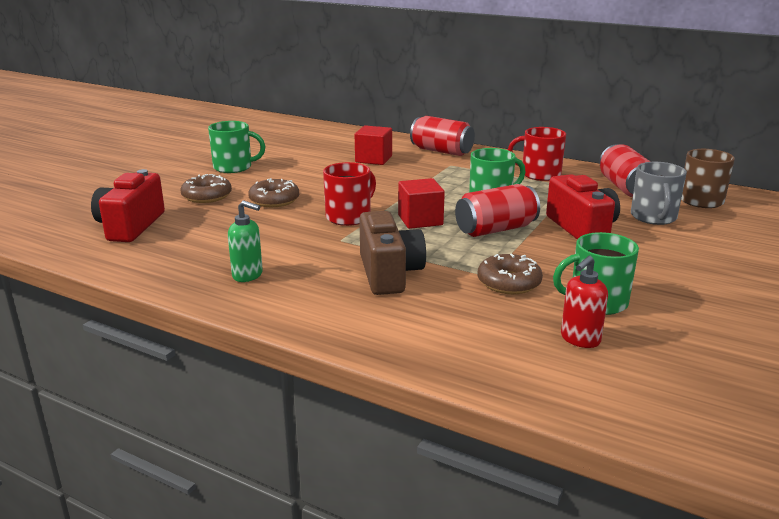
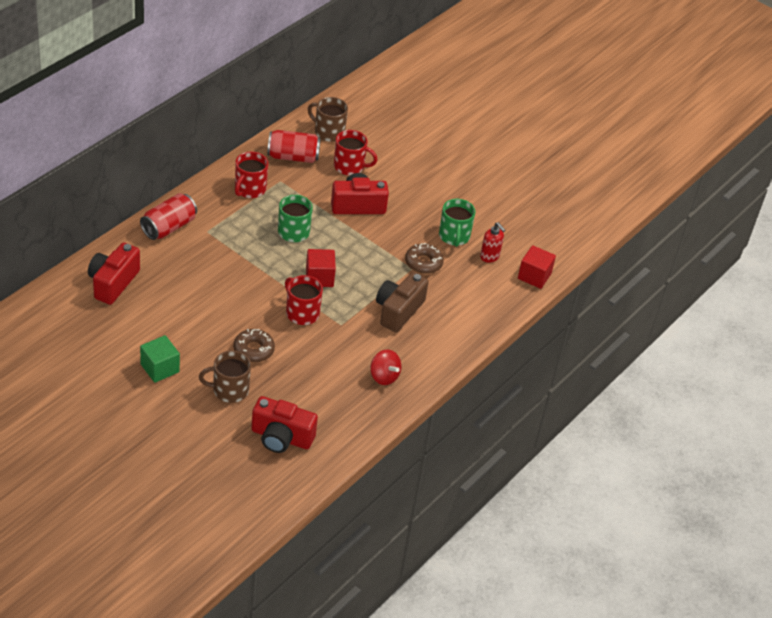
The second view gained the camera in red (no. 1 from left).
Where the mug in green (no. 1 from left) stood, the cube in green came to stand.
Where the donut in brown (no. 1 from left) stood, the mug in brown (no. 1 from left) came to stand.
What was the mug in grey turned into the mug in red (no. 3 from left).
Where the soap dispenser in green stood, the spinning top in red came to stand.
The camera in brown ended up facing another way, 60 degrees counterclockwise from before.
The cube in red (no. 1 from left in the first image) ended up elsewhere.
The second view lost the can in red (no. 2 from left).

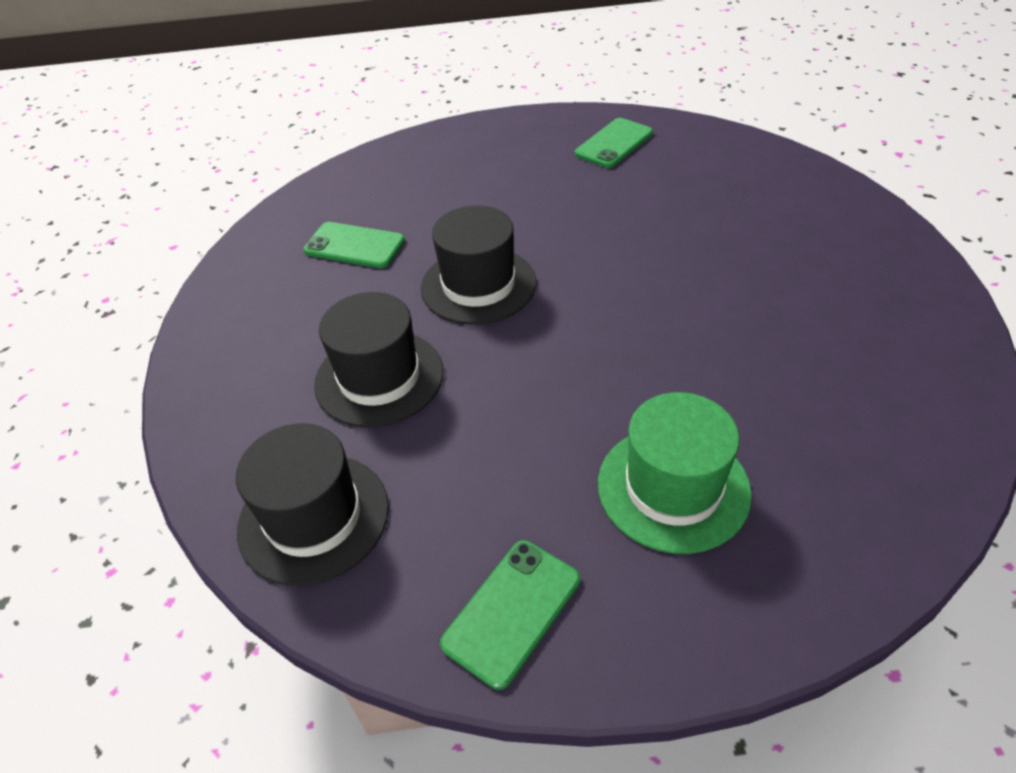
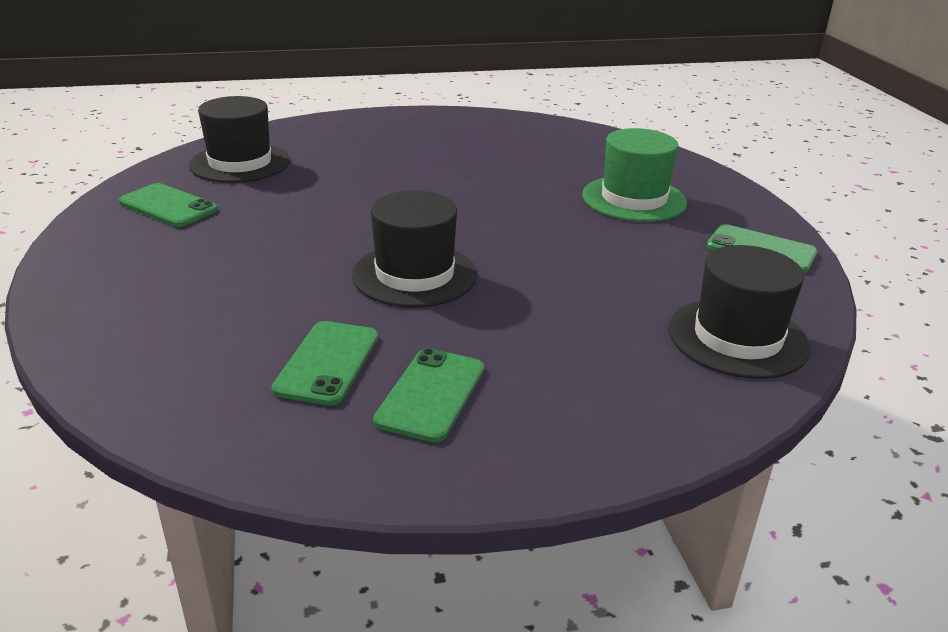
The hat in black (no. 2 from left in the first image) ended up elsewhere.
The second view gained the phone in green (no. 3 from left).

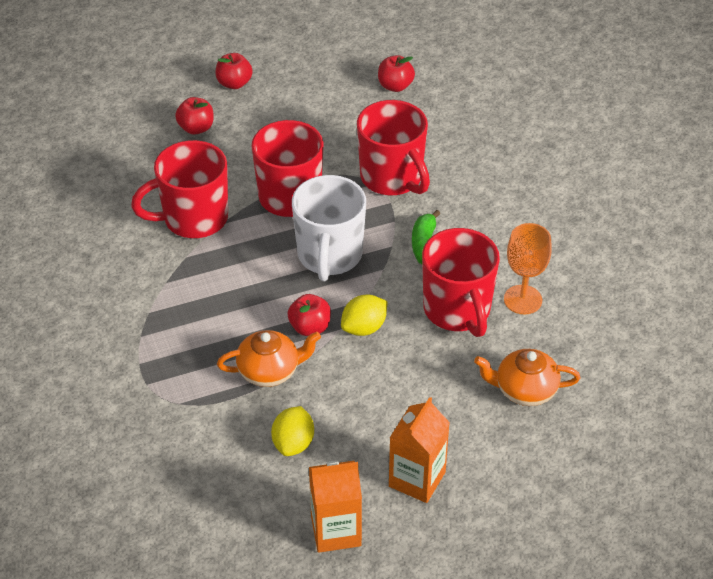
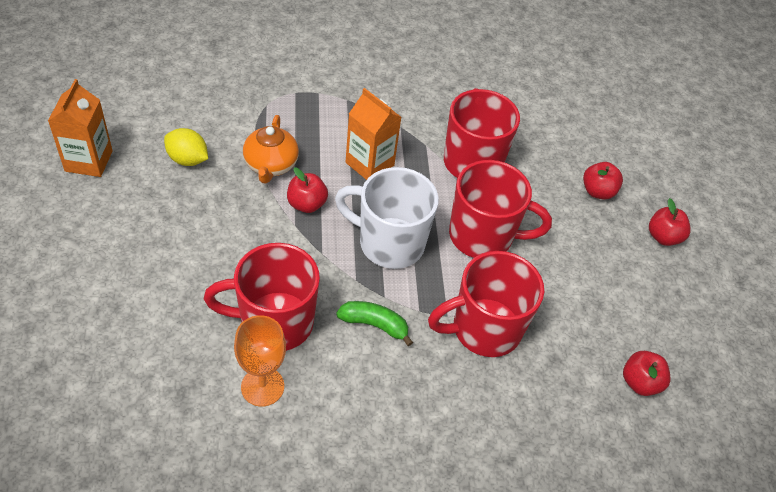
The carton in orange (no. 2 from left) ended up elsewhere.
The second view lost the lemon in yellow (no. 2 from left).
The second view lost the teapot in orange (no. 2 from left).

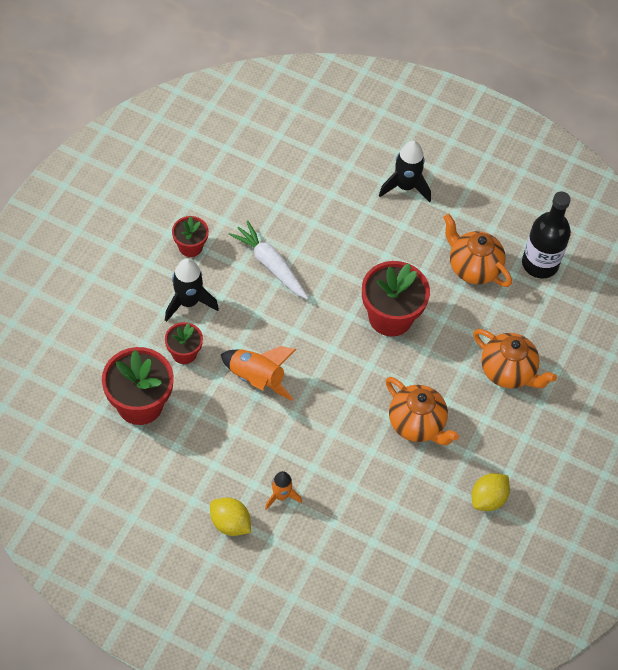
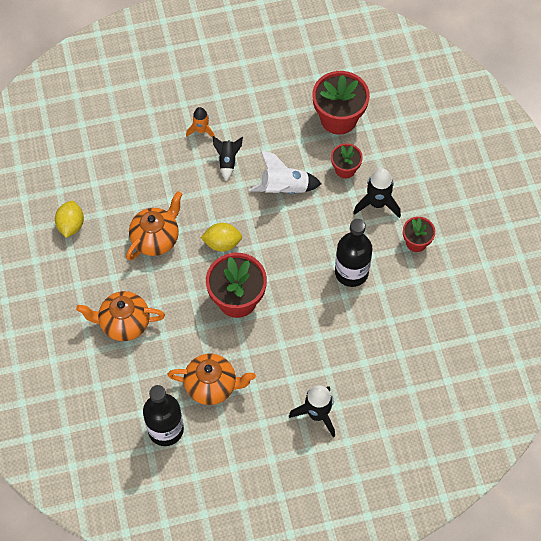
The teapot in orange (no. 1 from left in the first image) ended up facing another way, 120 degrees clockwise from before.
The lemon in yellow (no. 1 from left in the first image) ended up elsewhere.
The second view gained the rocket in black (no. 1 from left).
What was the rocket in orange (no. 1 from left) turned into the rocket in white.
Where the carrot in white stood, the bottle in black (no. 2 from left) came to stand.

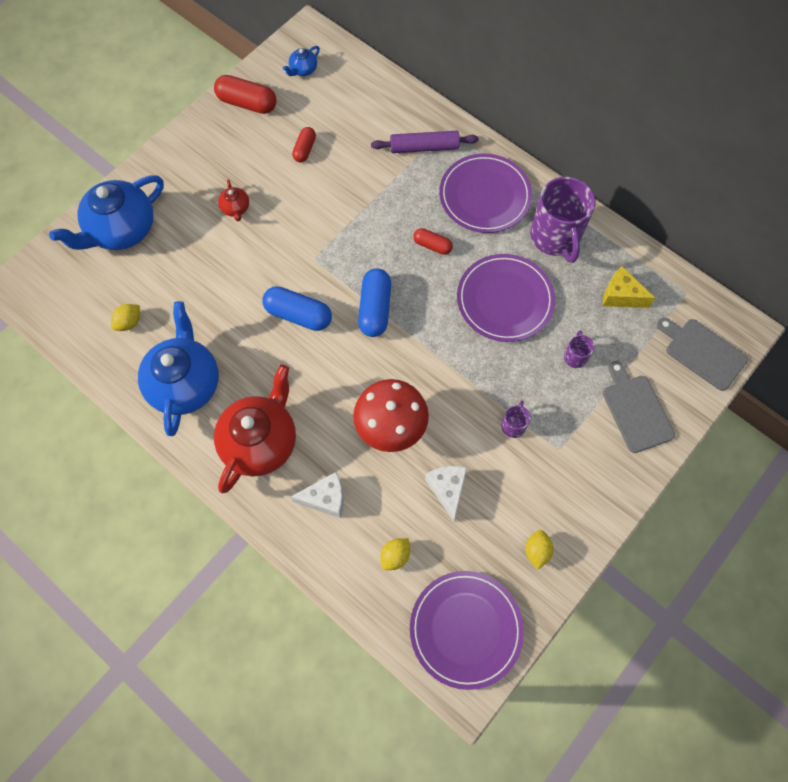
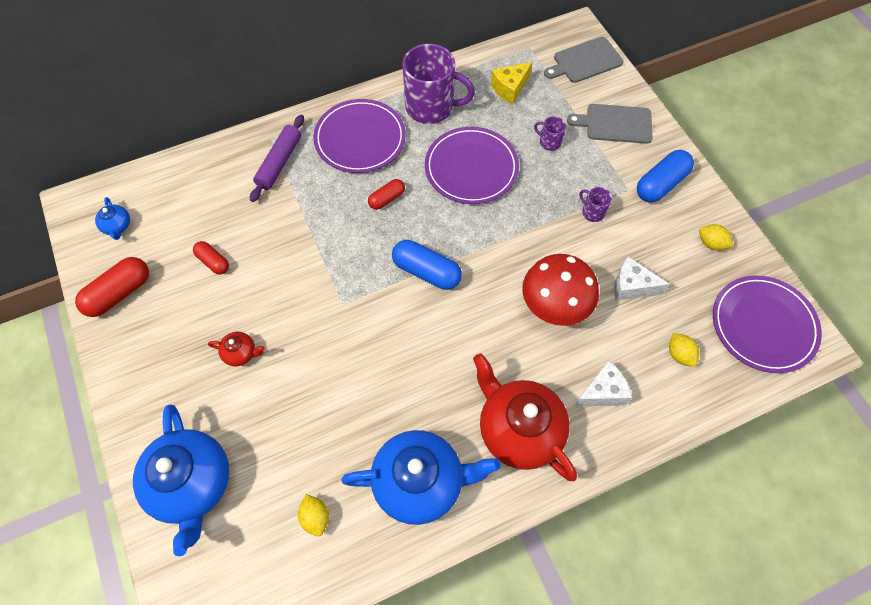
The teapot in blue (no. 2 from left in the first image) ended up facing another way, 150 degrees clockwise from before.
The cheese in white (no. 1 from left) ended up facing another way, 45 degrees clockwise from before.
The capsule in blue (no. 1 from left in the first image) ended up elsewhere.

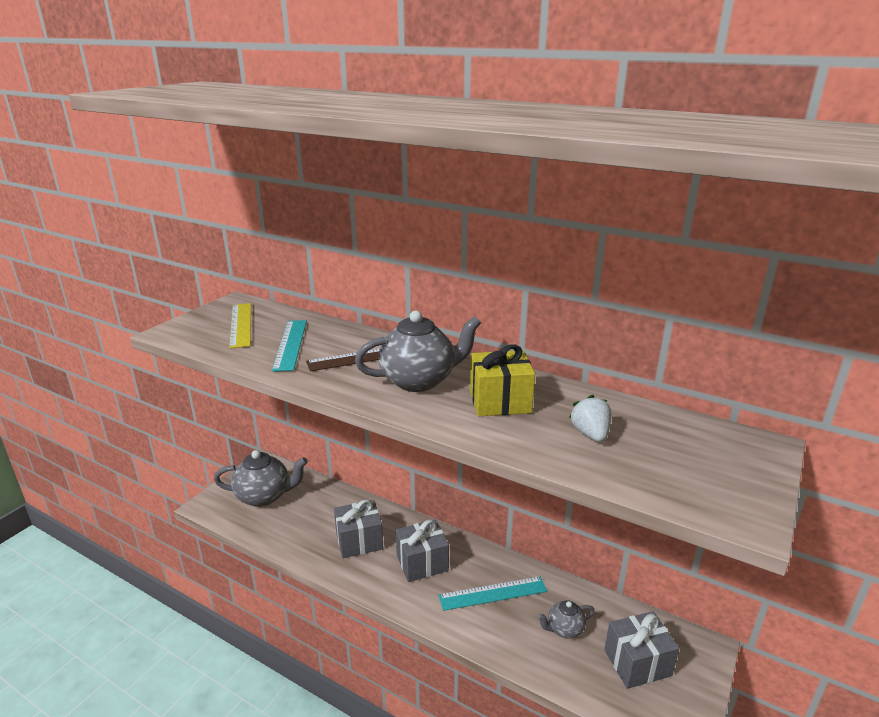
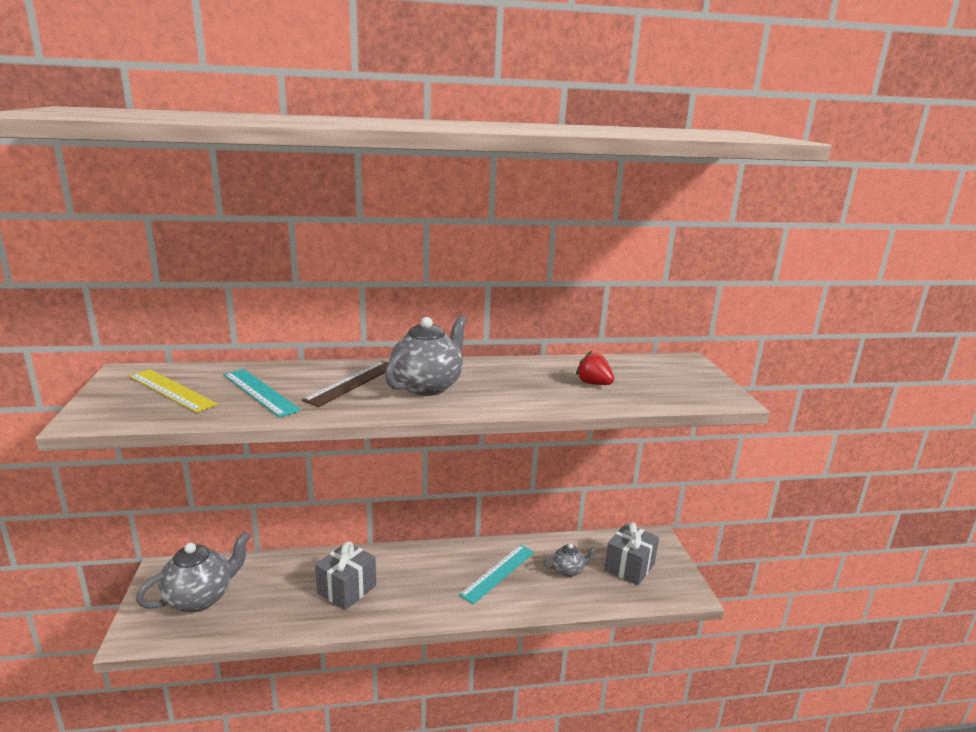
The teapot in grey (no. 3 from left) ended up facing another way, 135 degrees counterclockwise from before.
What was the strawberry in white turned into the strawberry in red.
The second view lost the gift in grey (no. 2 from left).
The second view lost the gift in yellow.

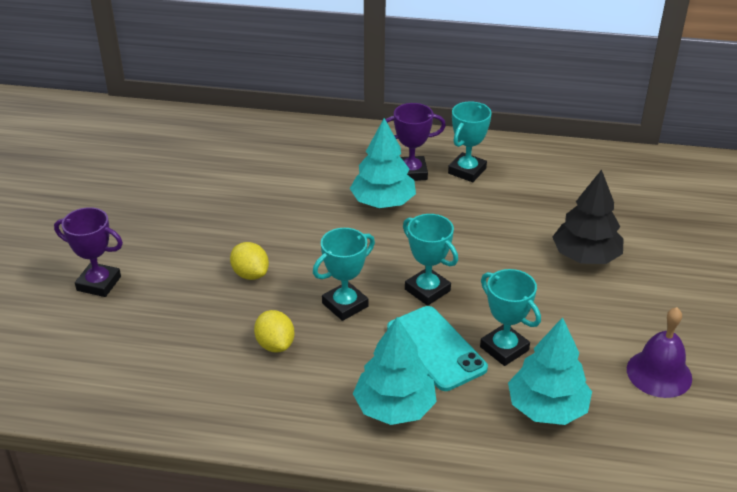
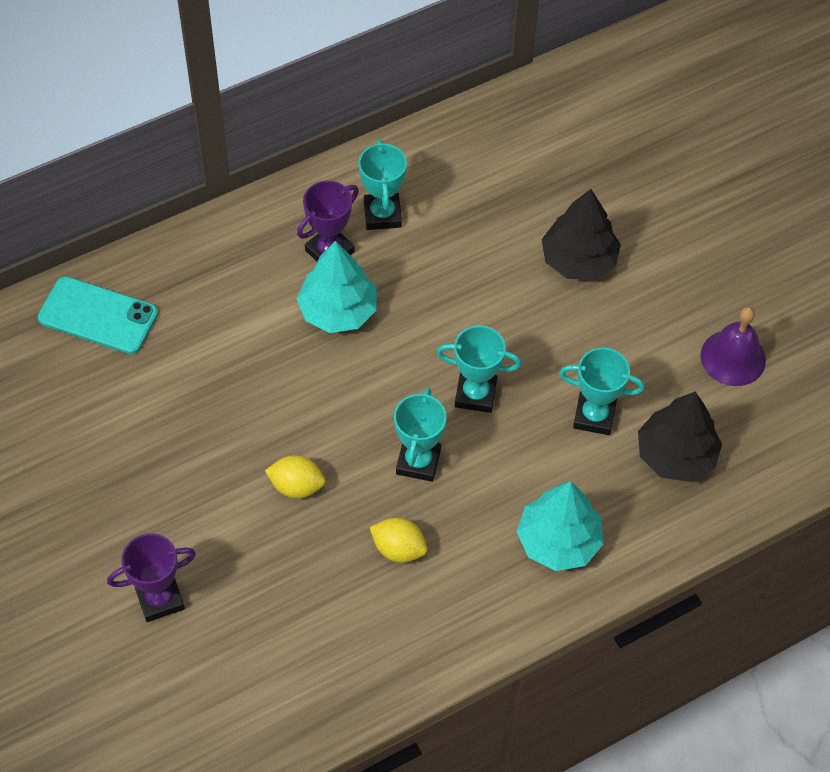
The phone in turquoise ended up elsewhere.
What was the tree in turquoise (no. 3 from left) turned into the tree in black (no. 2 from left).

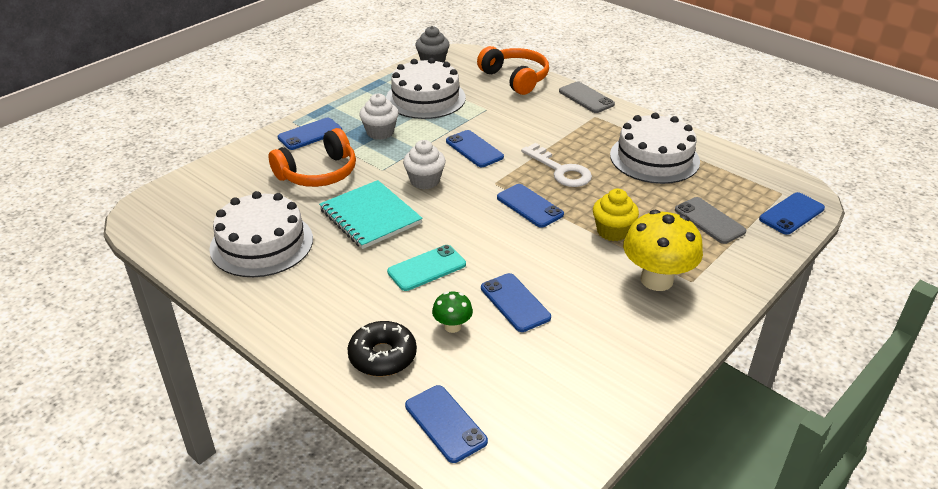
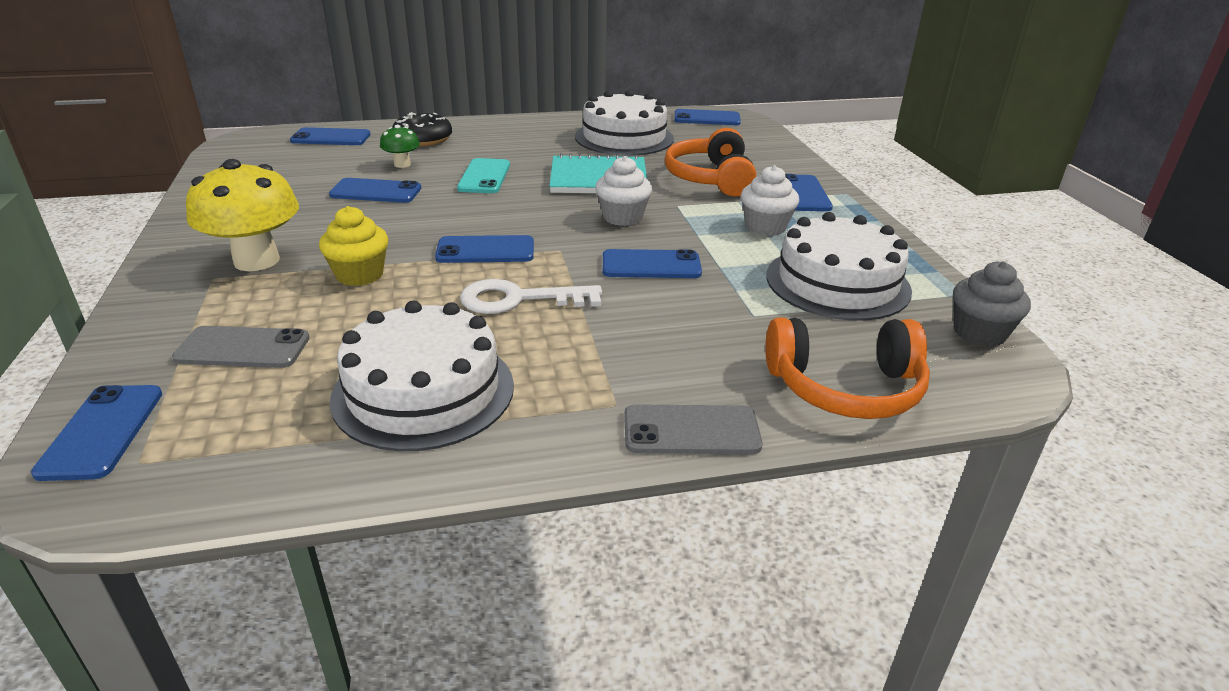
The second view gained the phone in blue (no. 6 from left).

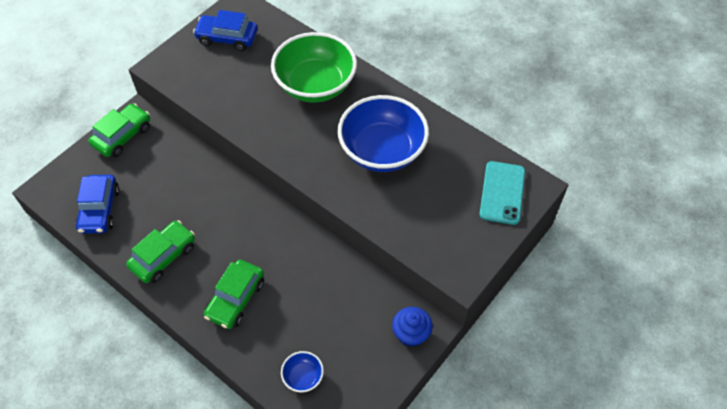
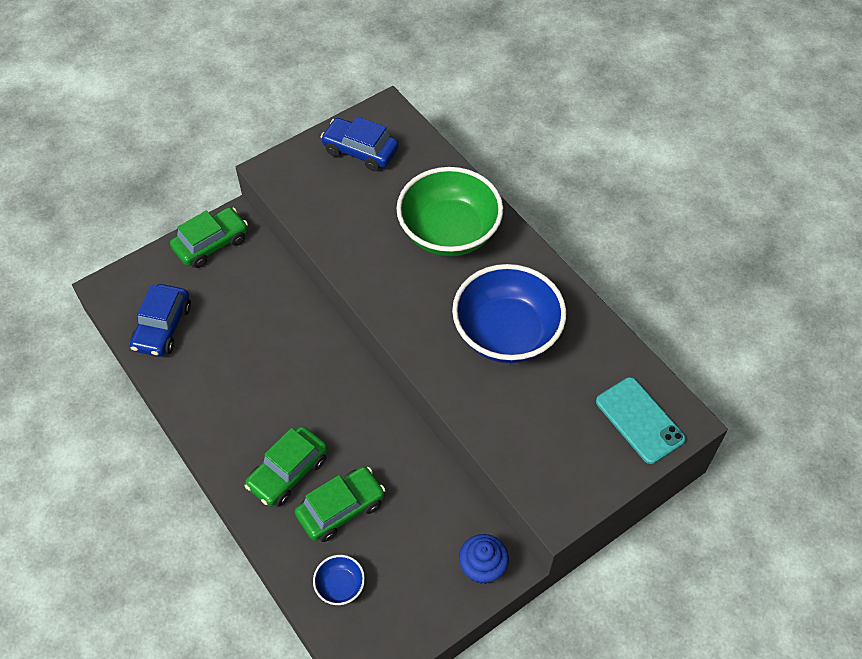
The car in green (no. 2 from left in the first image) ended up elsewhere.
The phone in turquoise ended up facing another way, 60 degrees counterclockwise from before.

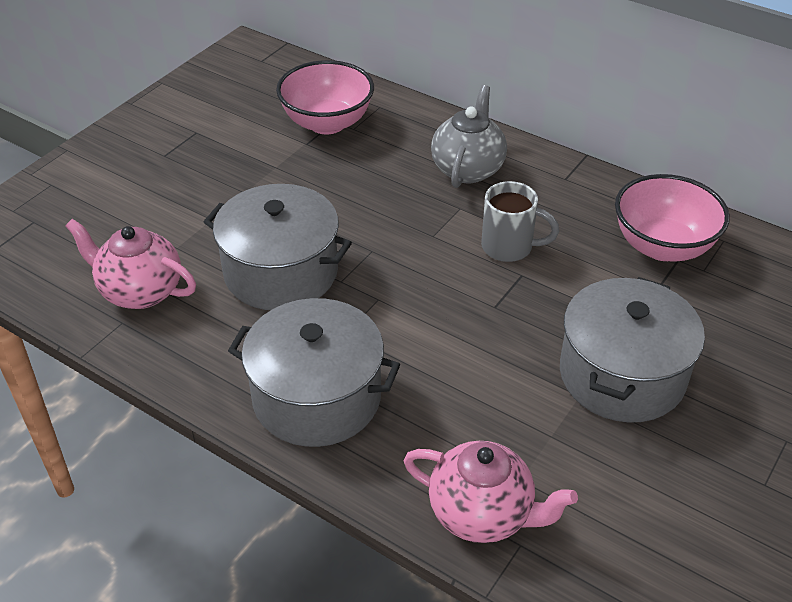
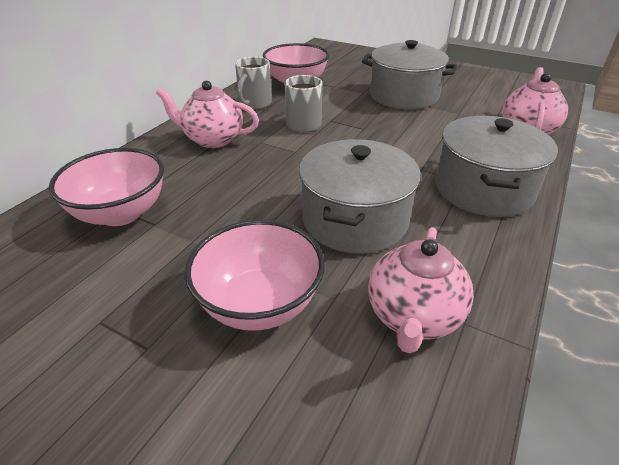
What was the teapot in grey turned into the teapot in pink (no. 1 from left).
The second view gained the bowl in pink (no. 2 from left).
The second view gained the mug in grey (no. 1 from left).

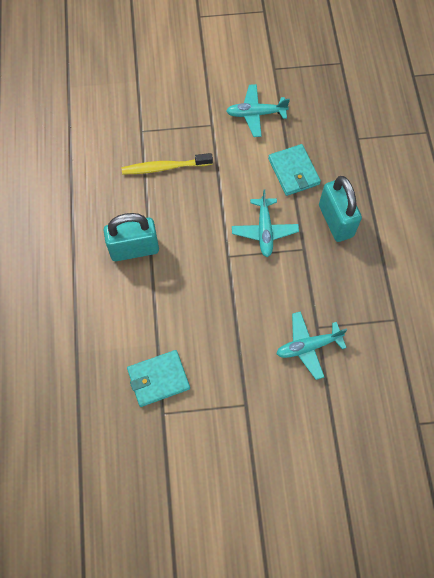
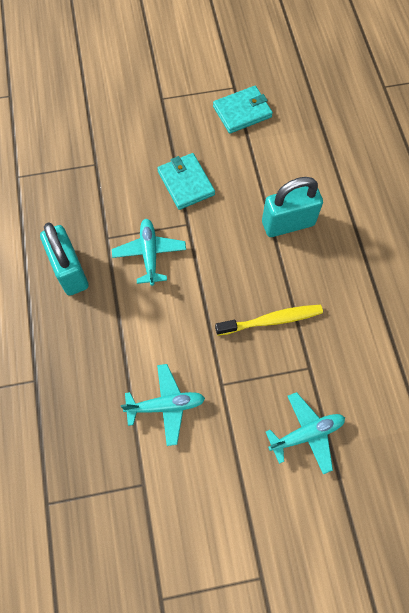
The wallet in turquoise (no. 2 from left in the first image) ended up elsewhere.
The plane in turquoise (no. 3 from left) ended up elsewhere.

